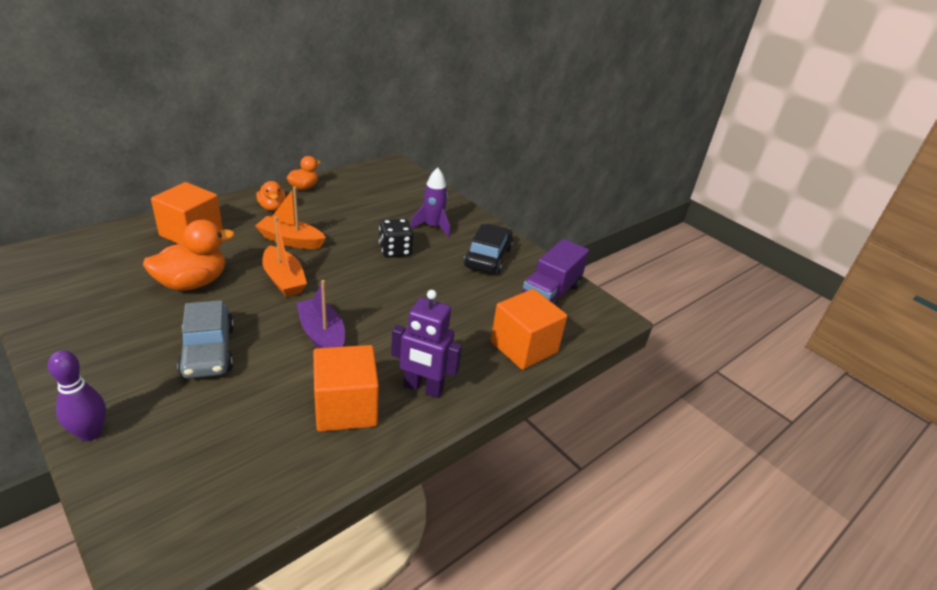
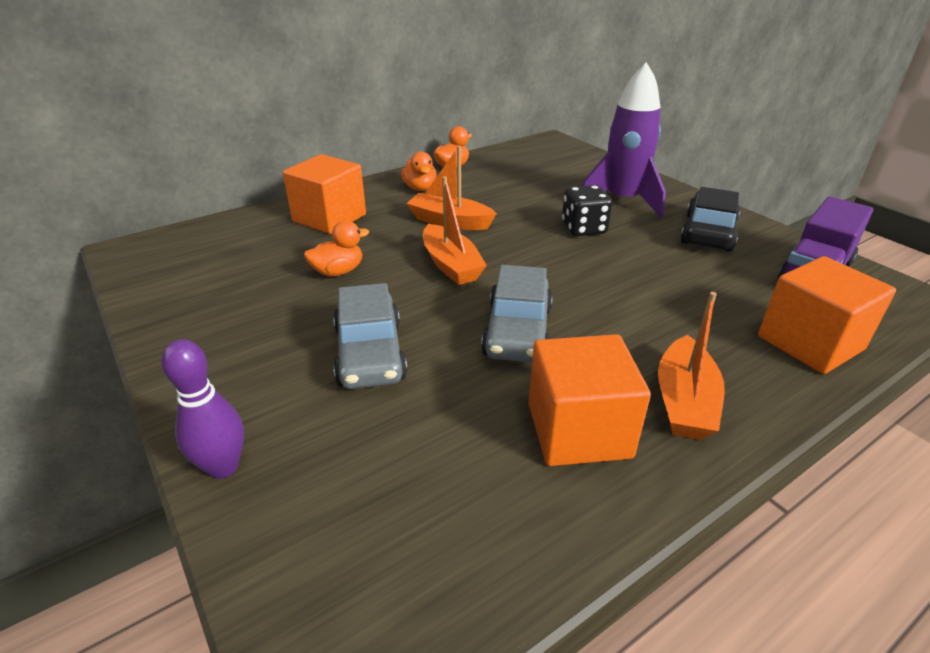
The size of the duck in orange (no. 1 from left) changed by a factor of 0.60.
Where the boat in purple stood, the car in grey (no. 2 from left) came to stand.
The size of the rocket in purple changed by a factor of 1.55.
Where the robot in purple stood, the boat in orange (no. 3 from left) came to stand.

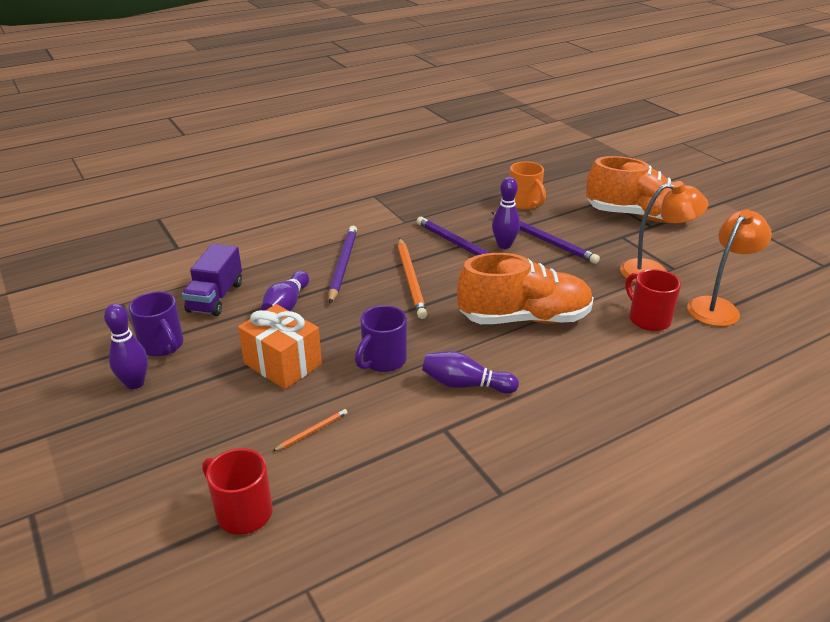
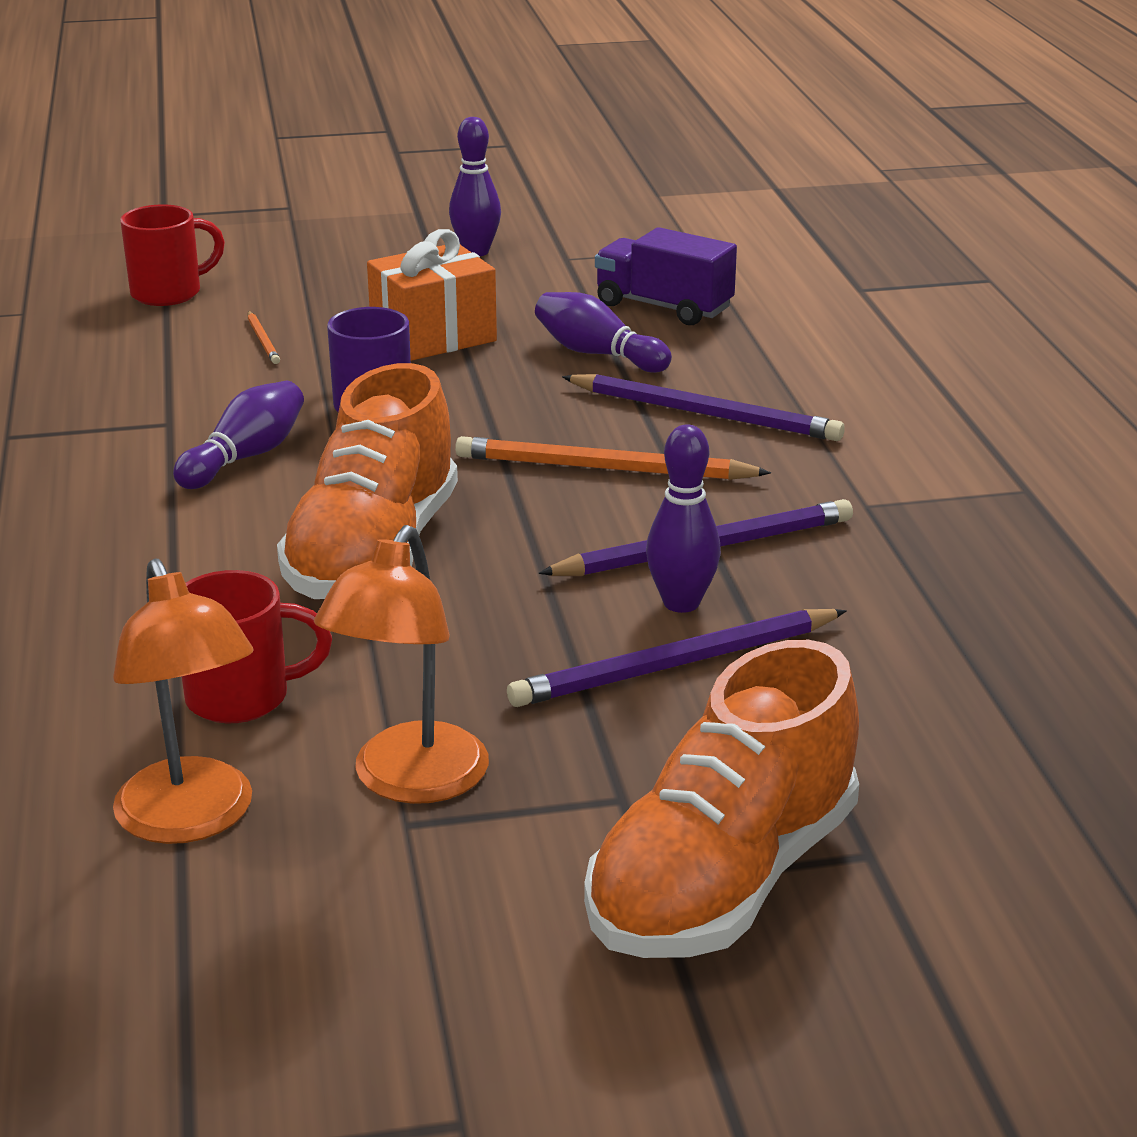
The second view lost the mug in purple (no. 1 from left).
The second view lost the mug in orange.

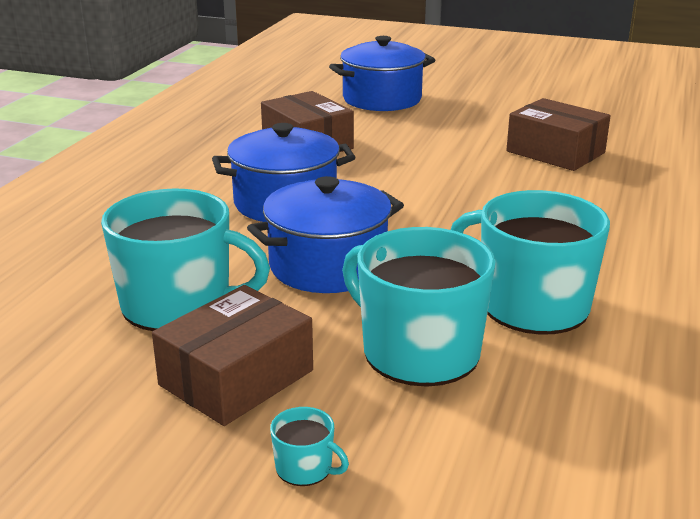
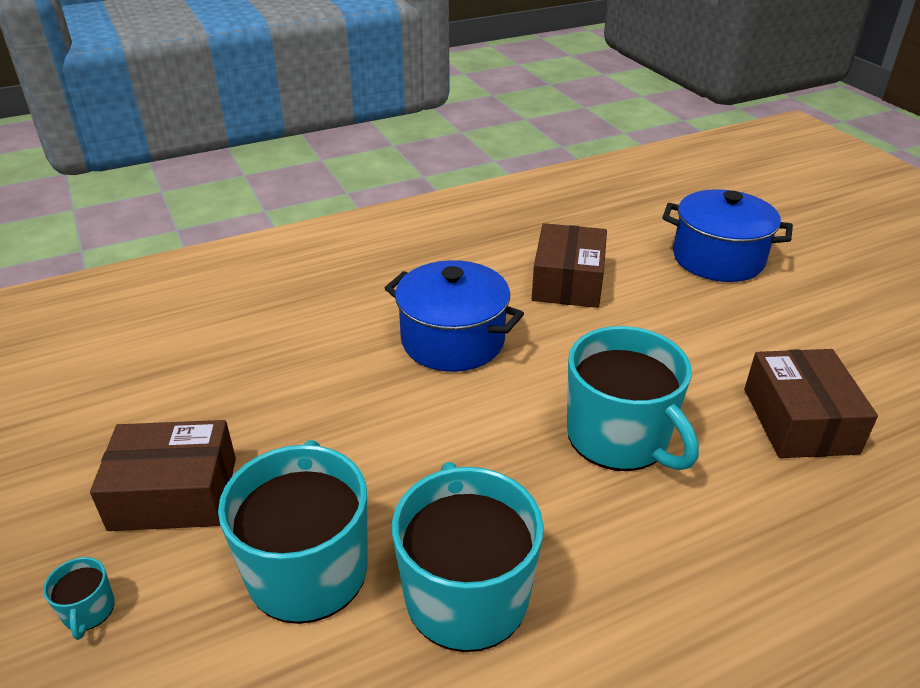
The mug in turquoise (no. 1 from left in the first image) ended up elsewhere.
The second view lost the pot in blue (no. 2 from left).

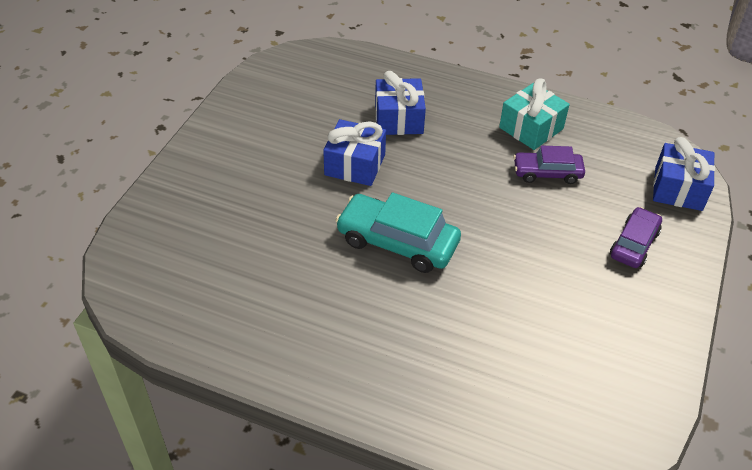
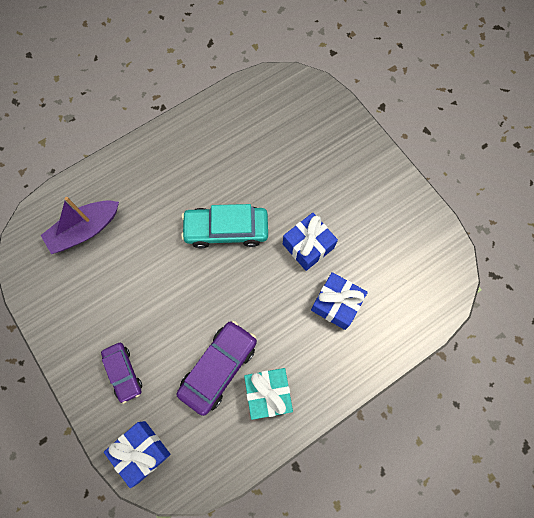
The second view gained the boat in purple.
The size of the car in purple (no. 1 from left in the first image) changed by a factor of 1.60.
The car in turquoise ended up facing another way, 150 degrees counterclockwise from before.

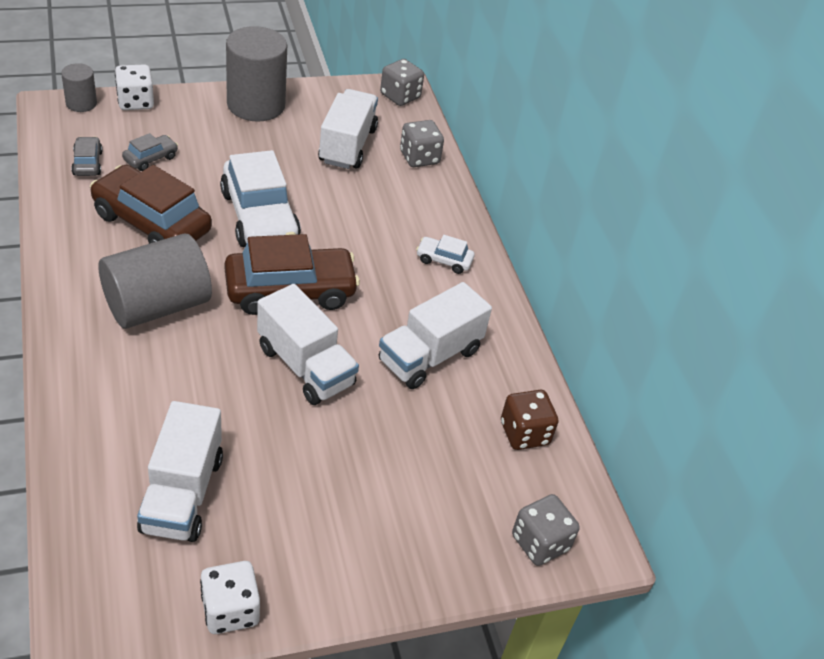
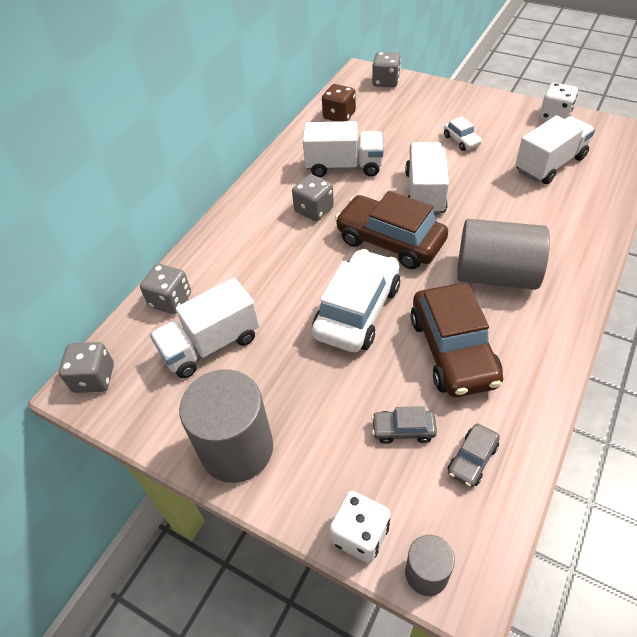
The second view gained the dice in grey (no. 3 from left).
The car in white (no. 2 from left) ended up elsewhere.

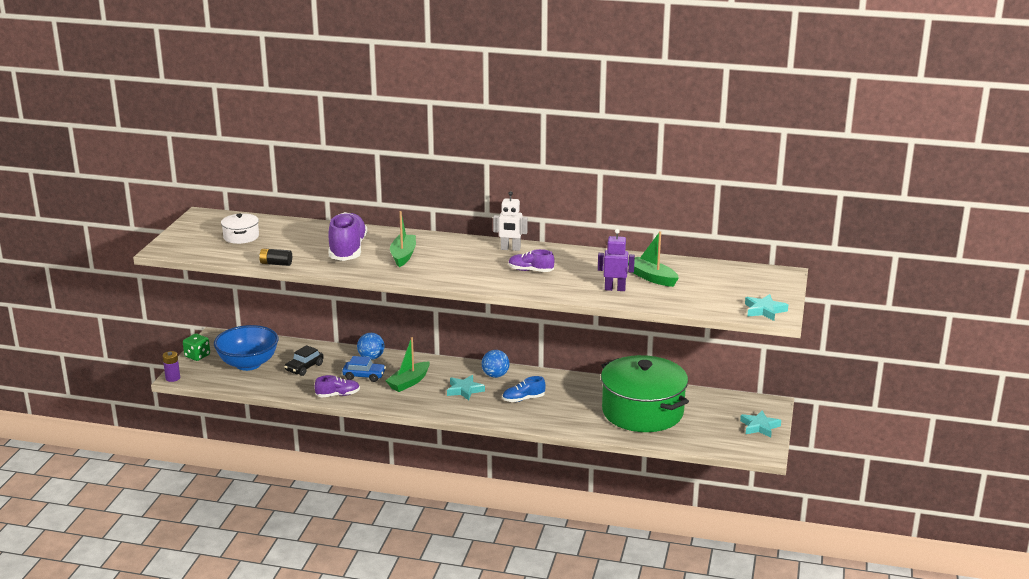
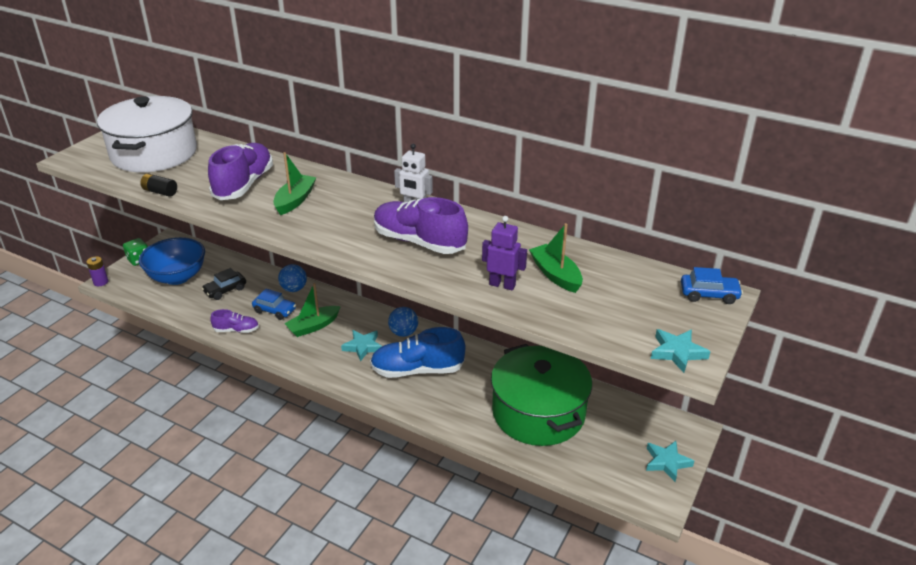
The size of the pot in white changed by a factor of 2.27.
The size of the shoe in blue changed by a factor of 1.91.
The size of the shoe in purple (no. 3 from left) changed by a factor of 1.91.
The second view gained the car in blue (no. 2 from left).

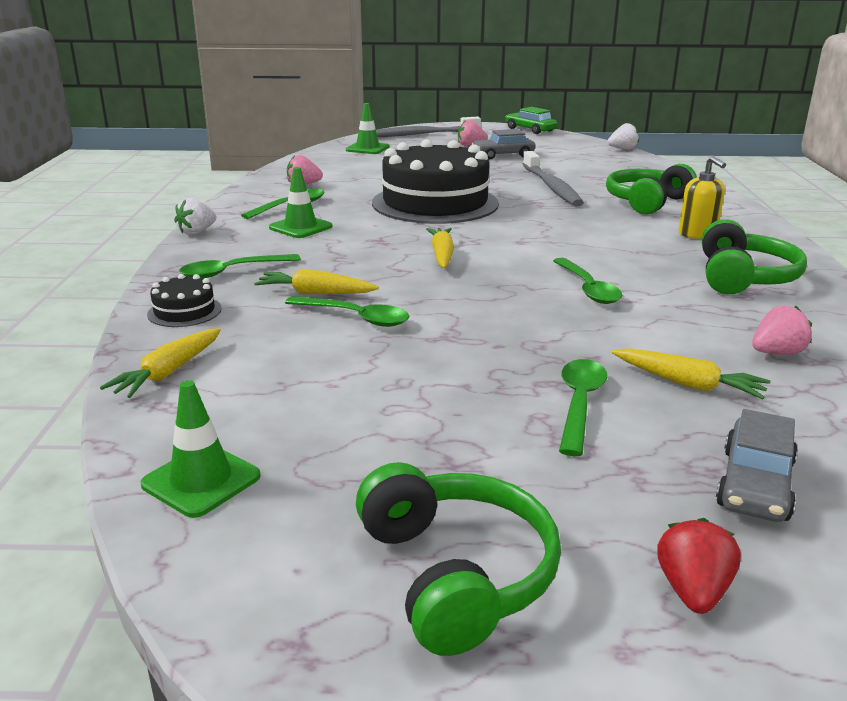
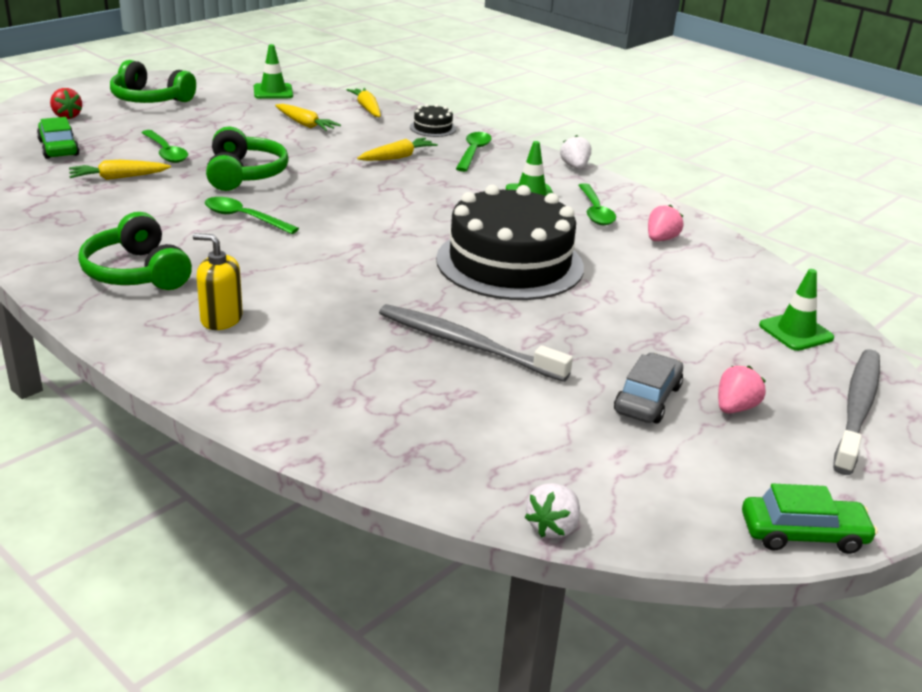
What was the car in grey (no. 2 from left) turned into the car in green (no. 1 from left).
The headphones in green (no. 2 from left in the first image) ended up elsewhere.
The carrot in yellow (no. 3 from left in the first image) ended up elsewhere.
The second view lost the spoon in green (no. 3 from left).
The second view lost the strawberry in pink (no. 3 from left).

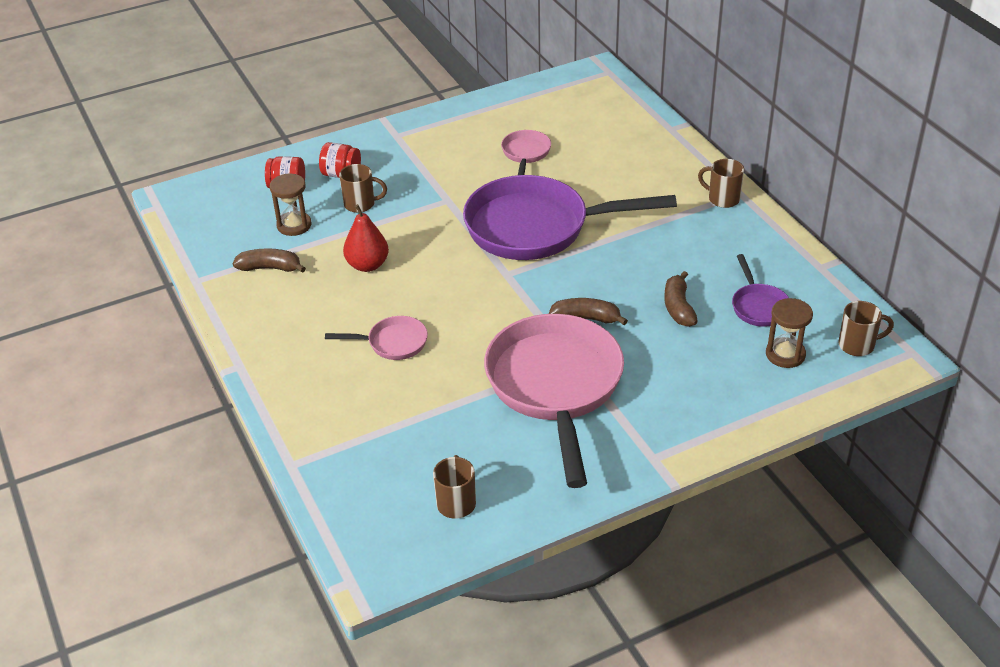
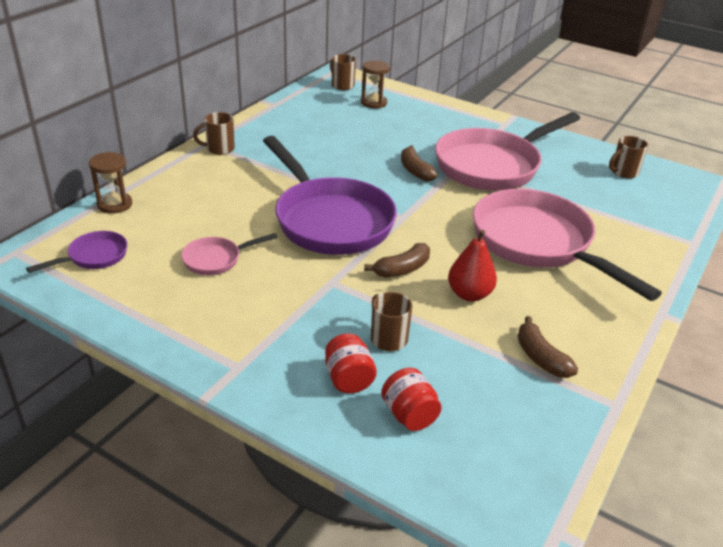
The pan in purple (no. 2 from left in the first image) ended up elsewhere.
The hourglass in brown (no. 1 from left) ended up elsewhere.
The mug in brown (no. 3 from left in the first image) ended up facing another way, 75 degrees clockwise from before.
The banana in brown (no. 3 from left in the first image) ended up elsewhere.
The size of the pan in pink (no. 1 from left in the first image) changed by a factor of 2.27.

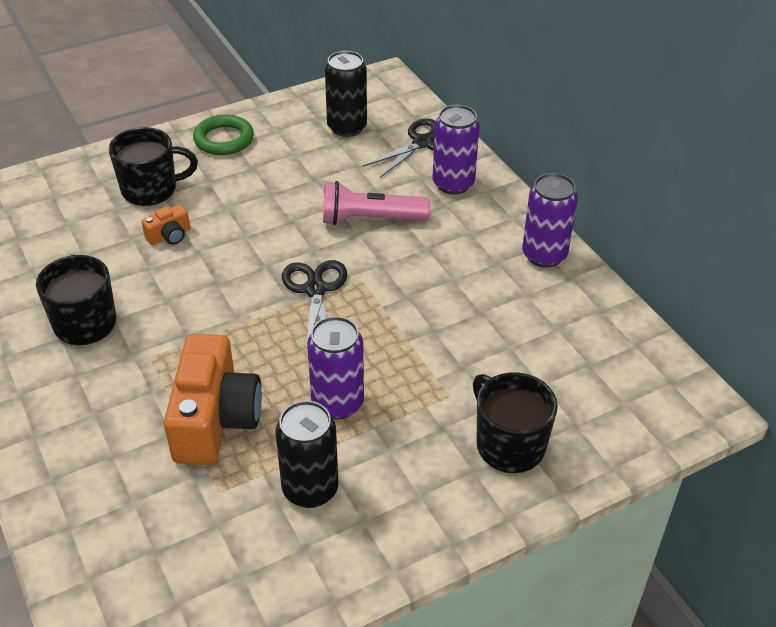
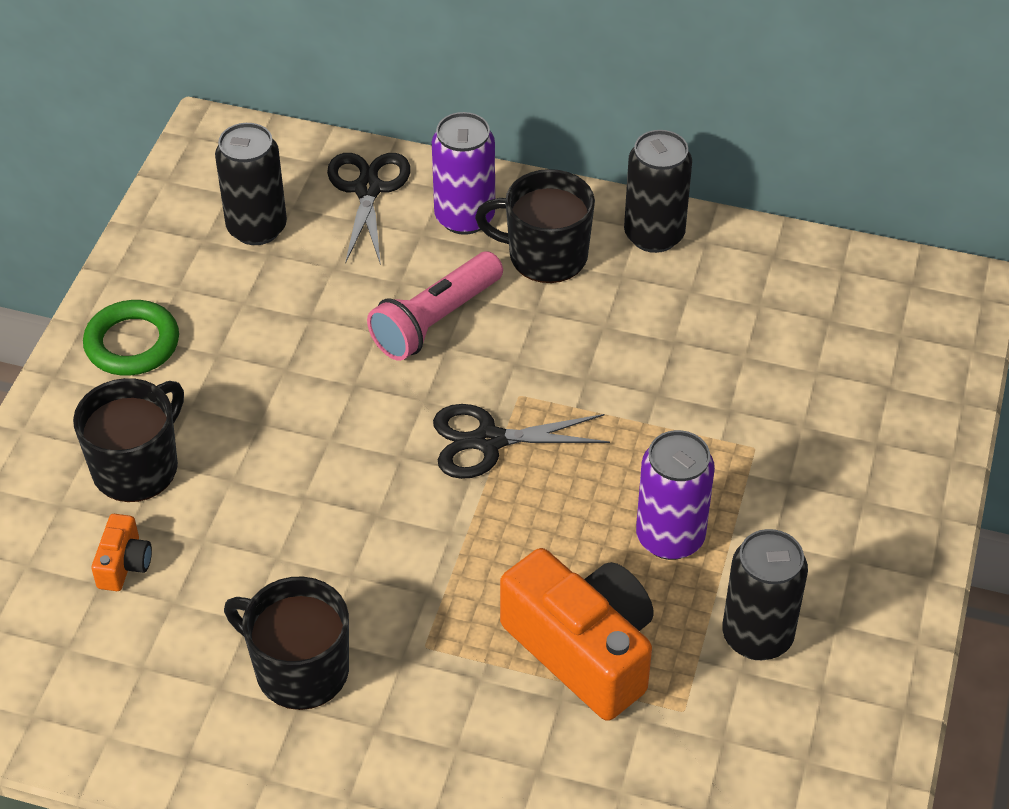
The camera in orange (no. 1 from left) ended up elsewhere.
The scissors in black (no. 1 from left in the first image) ended up facing another way, 45 degrees counterclockwise from before.
The mug in black (no. 3 from left) ended up elsewhere.
What was the can in purple (no. 3 from left) turned into the can in black (no. 2 from left).

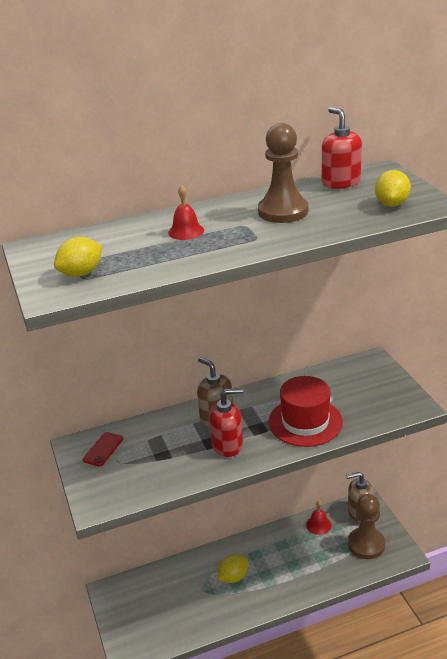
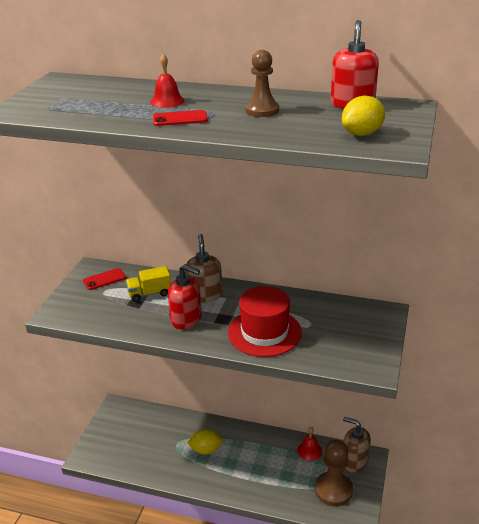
The second view gained the truck in yellow.
The second view gained the phone in red (no. 2 from left).
The size of the pawn in brown (no. 1 from left) changed by a factor of 0.66.
The second view lost the lemon in yellow (no. 1 from left).

